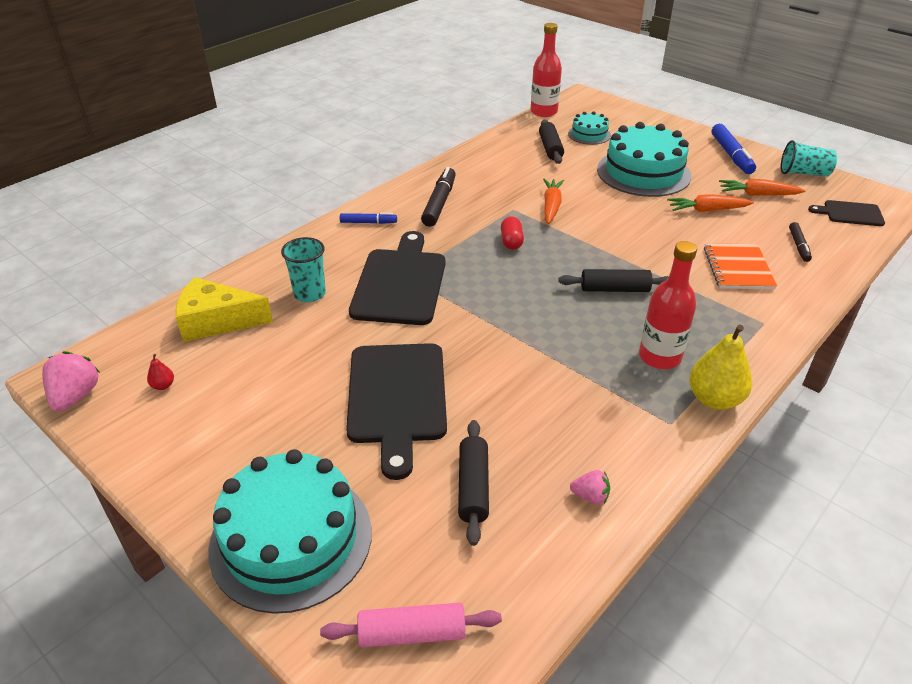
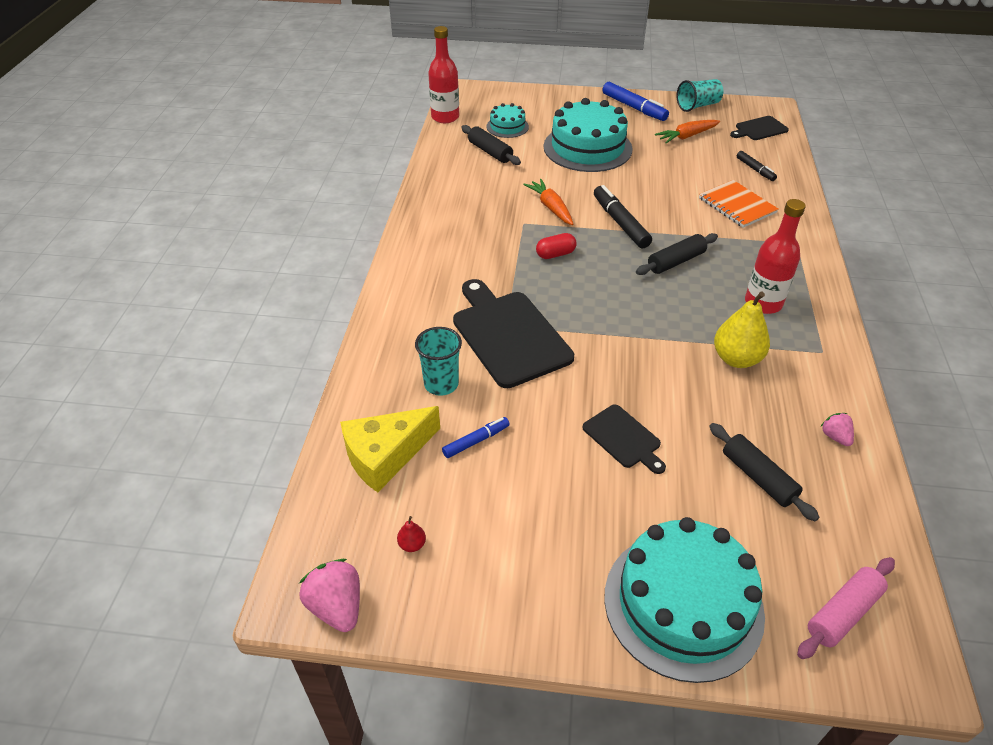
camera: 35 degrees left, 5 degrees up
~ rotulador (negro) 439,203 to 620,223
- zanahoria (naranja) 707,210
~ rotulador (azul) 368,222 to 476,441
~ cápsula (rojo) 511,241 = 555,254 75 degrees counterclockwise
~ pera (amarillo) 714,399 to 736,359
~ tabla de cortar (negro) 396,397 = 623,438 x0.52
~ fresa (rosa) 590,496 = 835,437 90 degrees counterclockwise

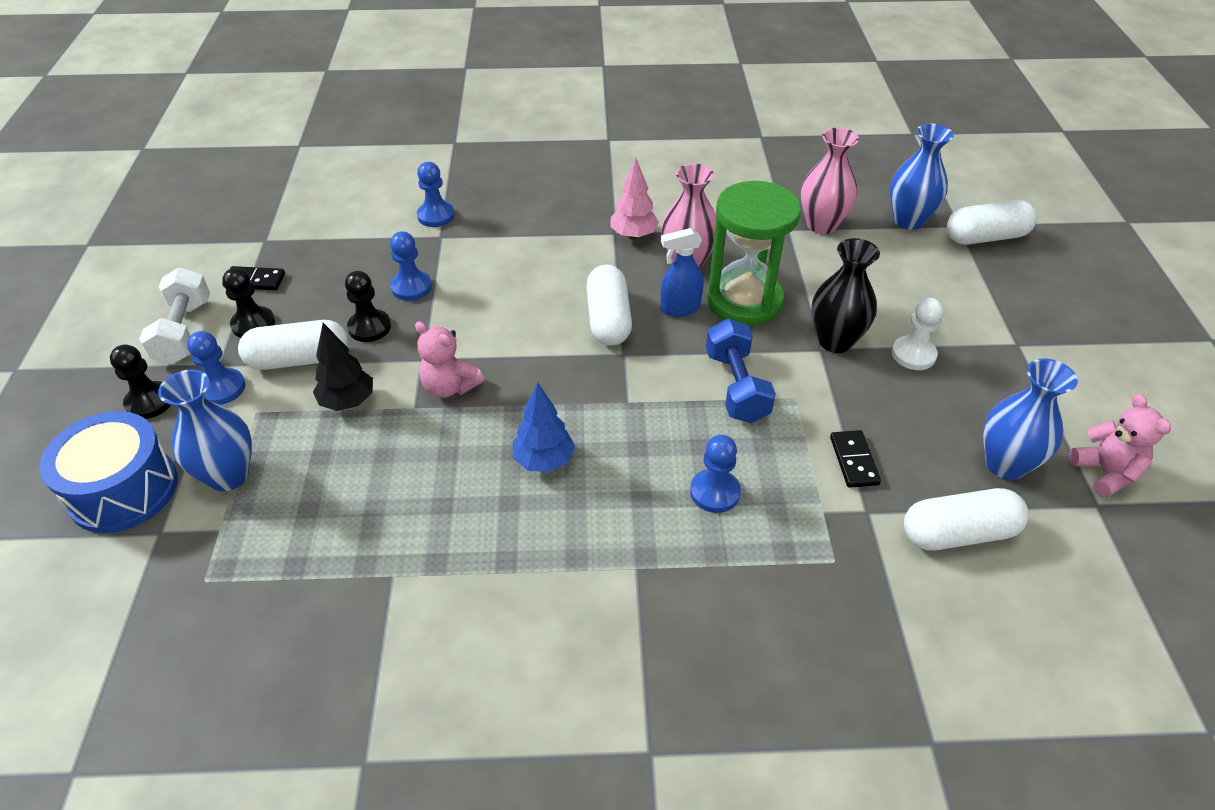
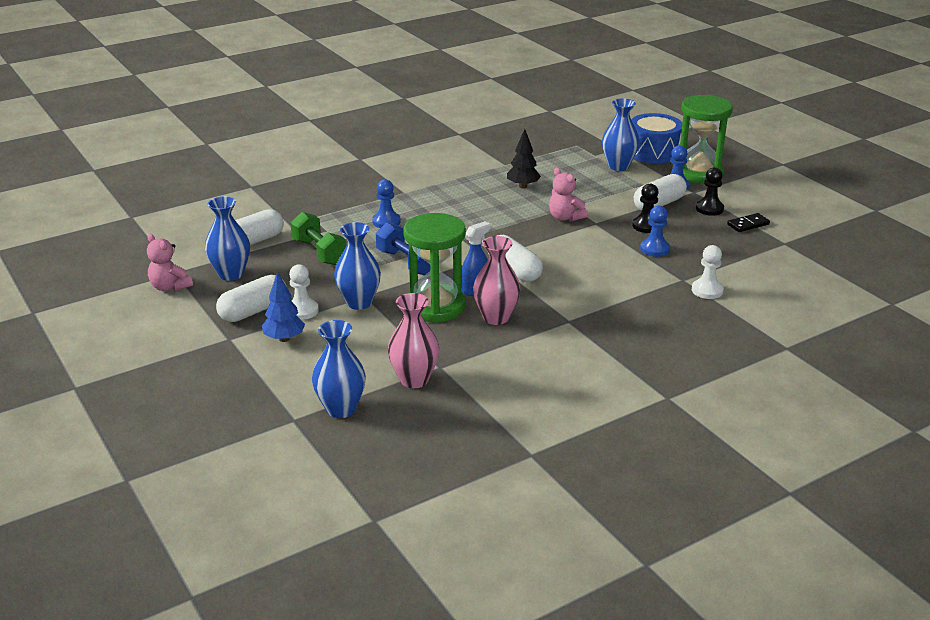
camera: 150 degrees right, 15 degrees down
- árbol (rosa) 633,235
~ peón (azul) 436,216 to peón (blanco) 707,290
~ cápsula (blanco) 986,237 to 253,311
~ florero (negro) 835,341 to florero (azul) 359,302
- mancuerna (blanco) 184,332
~ osito (rosa) 449,387 = 565,217 135 degrees counterclockwise
~ árbol (negro) 347,402 to 523,186
~ peón (negro) 150,402 to reloj de arena (verde) 698,173
~ árbol (azul) 544,461 to 284,339
~ ficha de dominó (negro) 854,461 to mancuerna (verde) 319,252

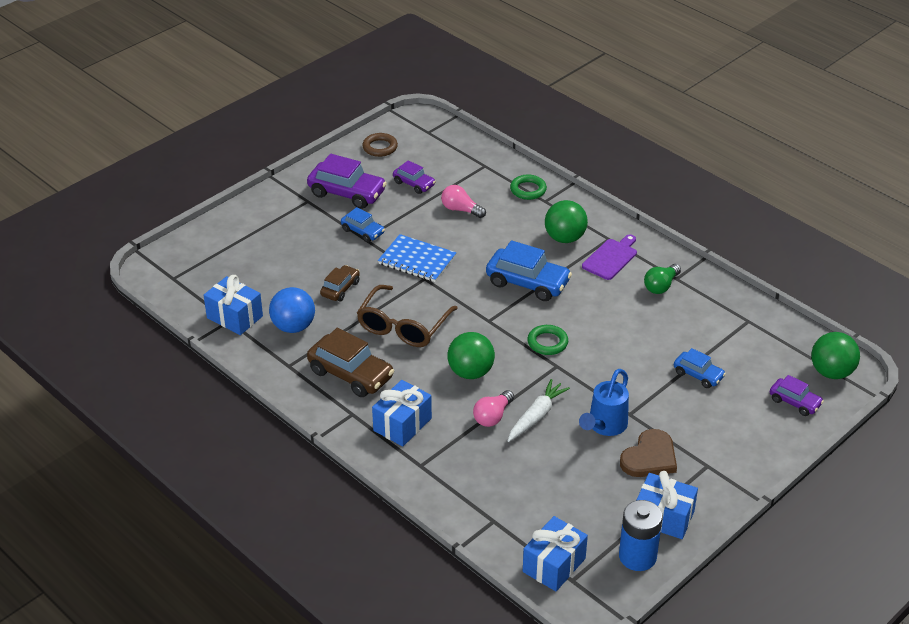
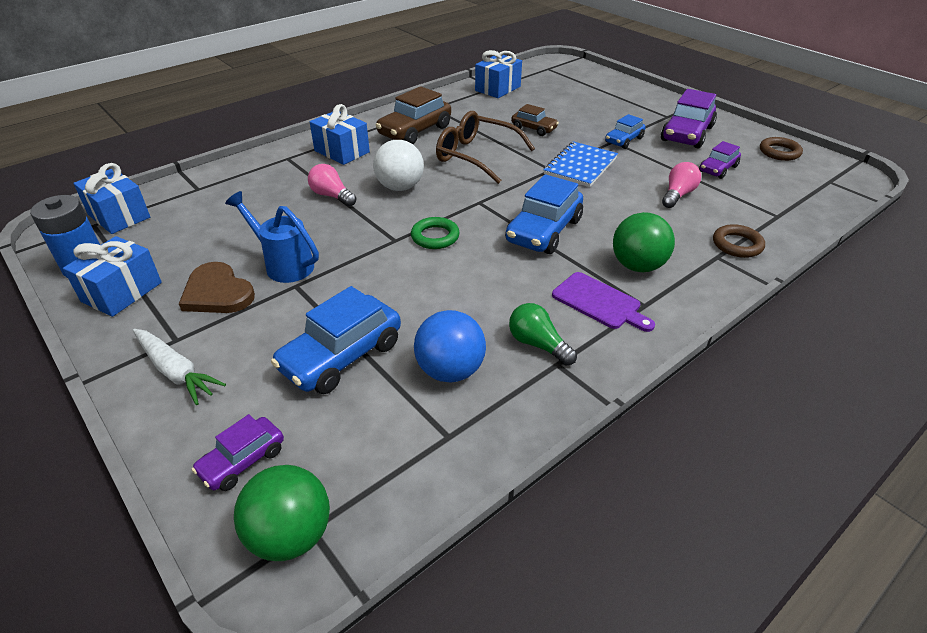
camera: 95 degrees right, 0 degrees up
~ anillo (verde) 528,190 to anillo (marrón) 737,245
~ pelota (azul) 293,327 to 450,371
~ pelota (verde) 470,372 to pelota (blanco) 400,187
~ coche (azul) 698,375 = 341,356 x1.74
~ zanahoria (blanco) 536,416 to 176,371

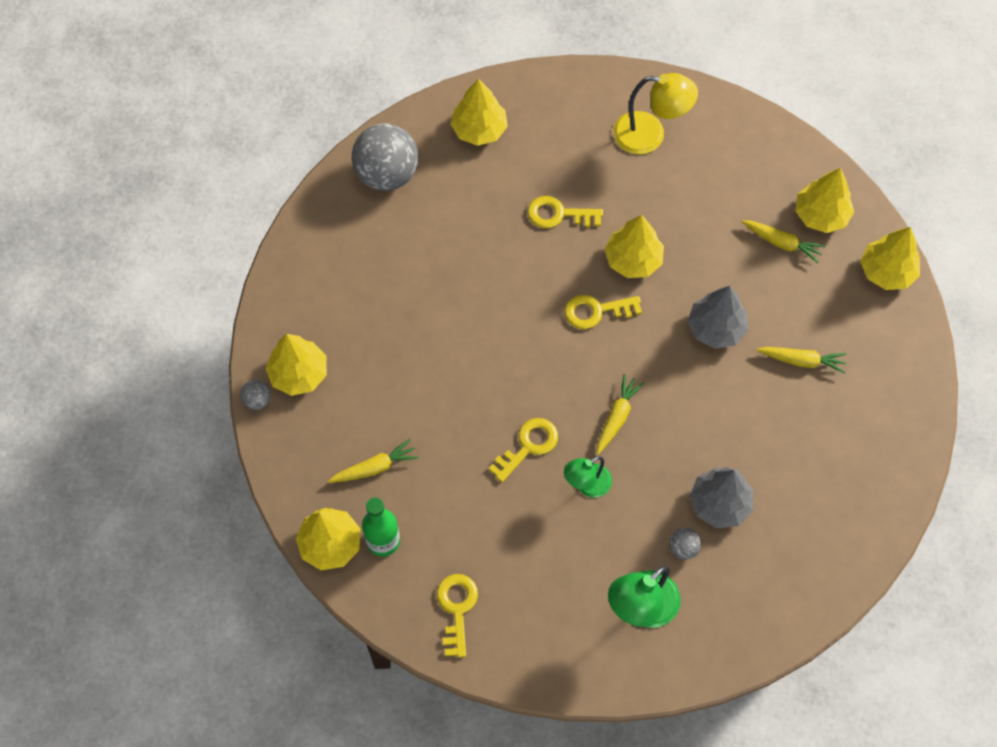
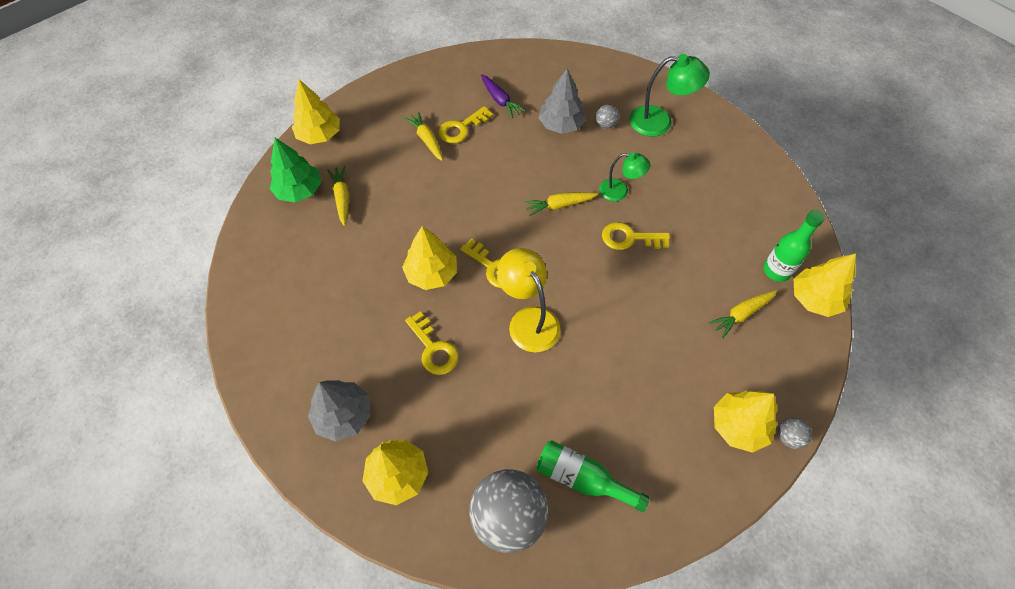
camera: 130 degrees left, 5 degrees down
~ lámpara (amarillo) 650,135 to 528,320
~ árbol (amarillo) 821,215 to árbol (verde) 299,190
~ árbol (gris) 716,328 to 343,415
~ zanahoria (amarillo) 374,468 = 741,314 60 degrees counterclockwise
~ llave (amarillo) 456,609 to 461,128
+ zanahoria (morado) 500,100
+ botella (verde) 583,479

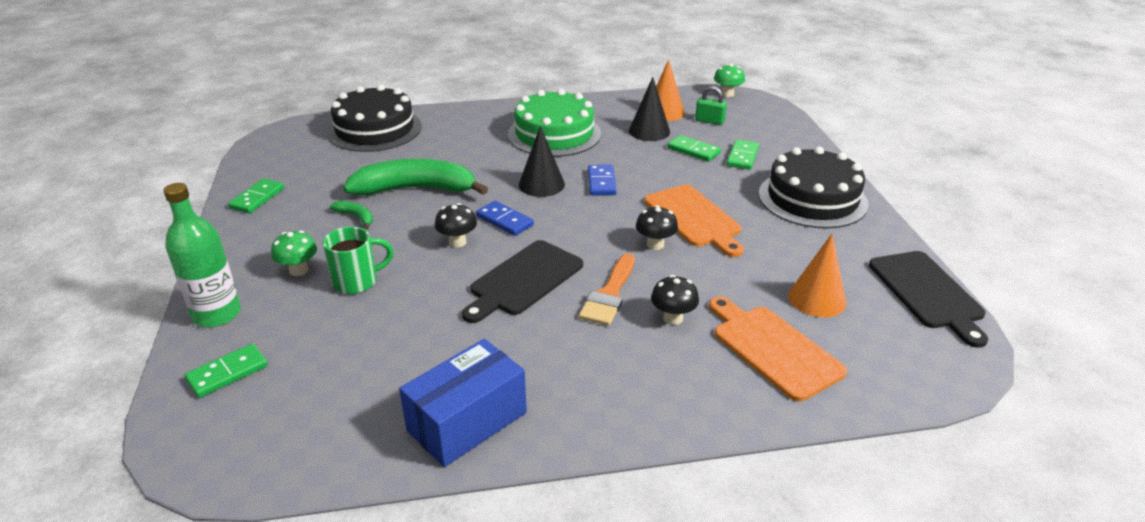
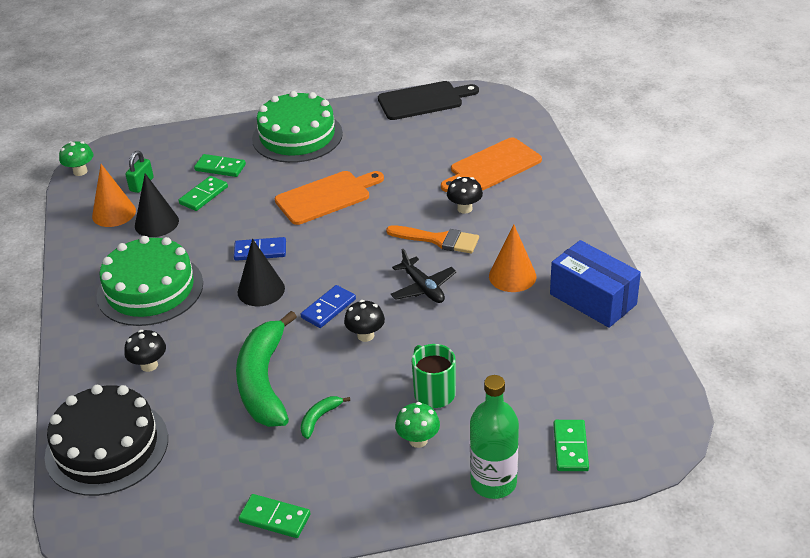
camera: 90 degrees left, 5 degrees up
~ tarta (negro) 812,198 to tarta (verde) 297,136
~ seta (negro) 655,244 to 149,365
~ cono (naranja) 817,299 to 512,276
~ tabla de cortar (negro) 523,280 to avión (negro) 423,288
~ ficha de dominó (verde) 227,373 = 570,447 45 degrees clockwise

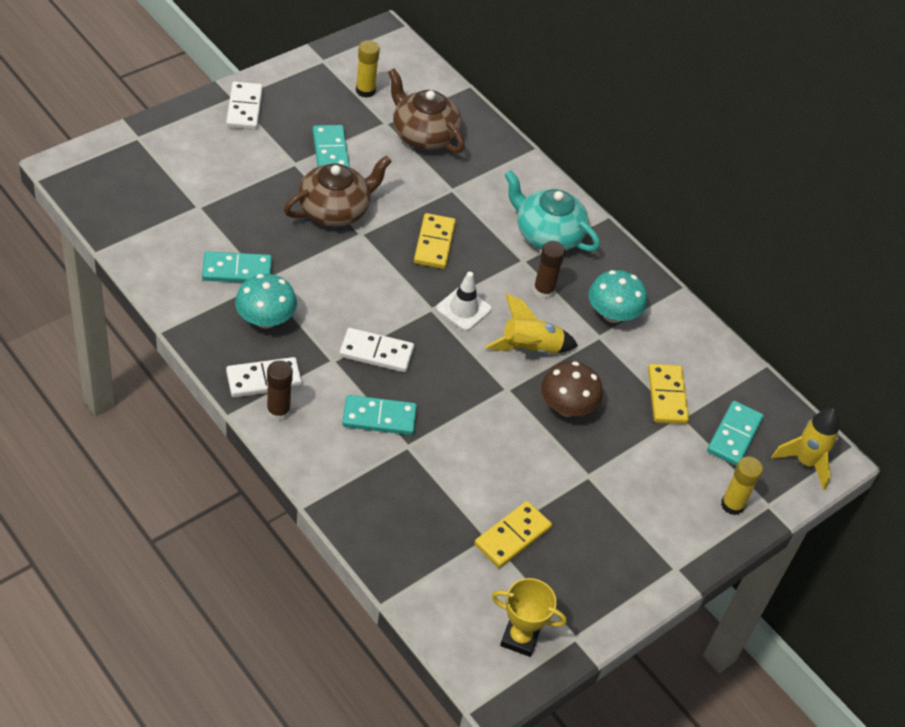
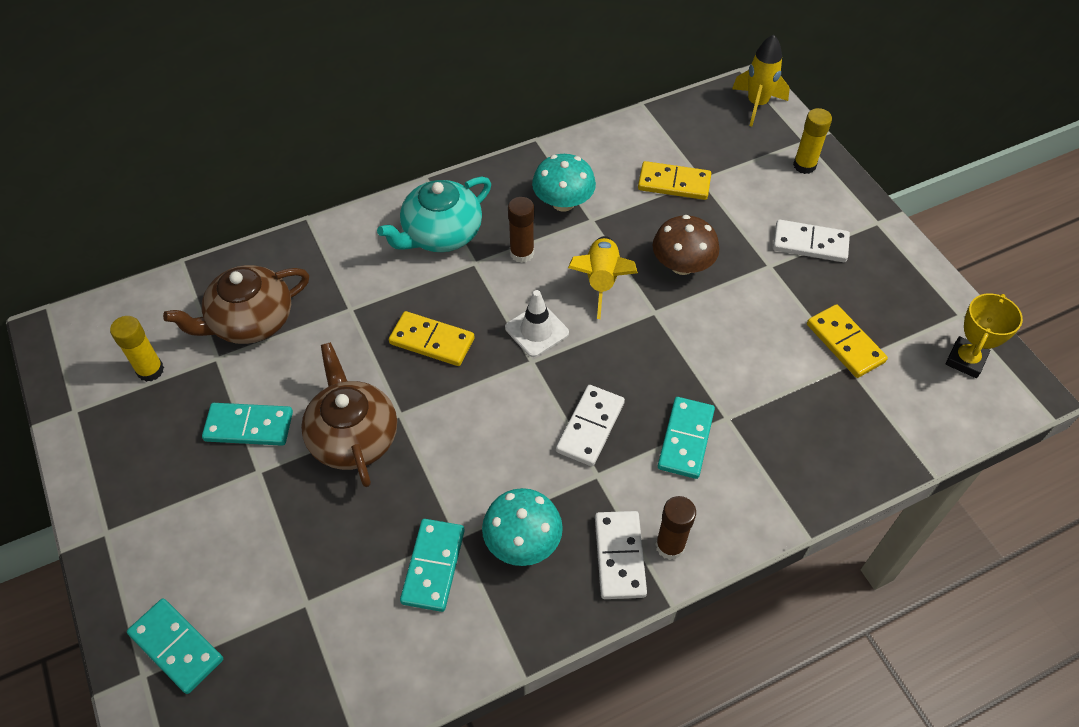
camera: 70 degrees left, 5 degrees up
~ ficha de dominó (blanco) 244,108 to 810,244
~ ficha de dominó (turquesa) 734,435 to 176,647

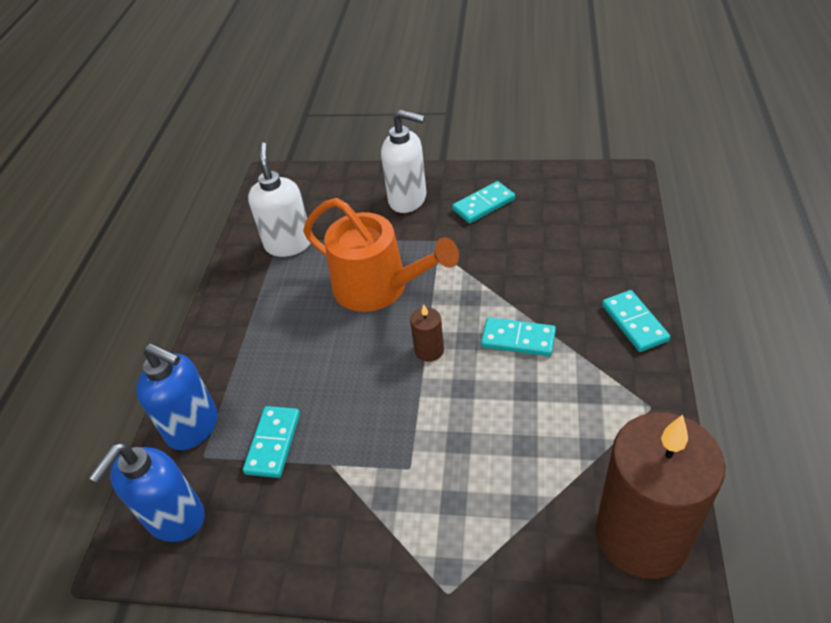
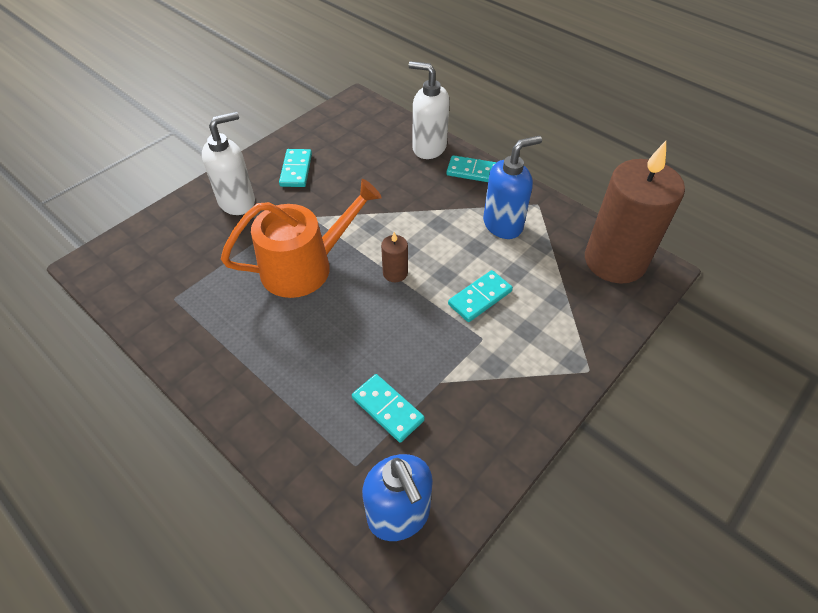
camera: 60 degrees left, 5 degrees up
~ dispensador de jabón (blanco) 288,244 to 429,148
~ ficha de dominó (turquesa) 518,339 to 480,298
~ dispensador de jabón (azul) 193,427 to 503,224

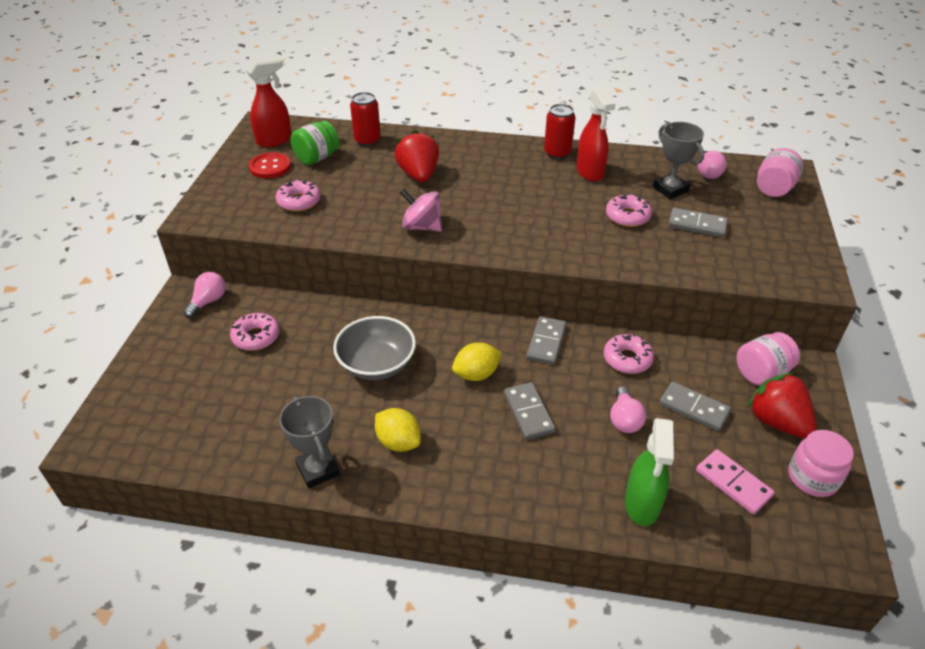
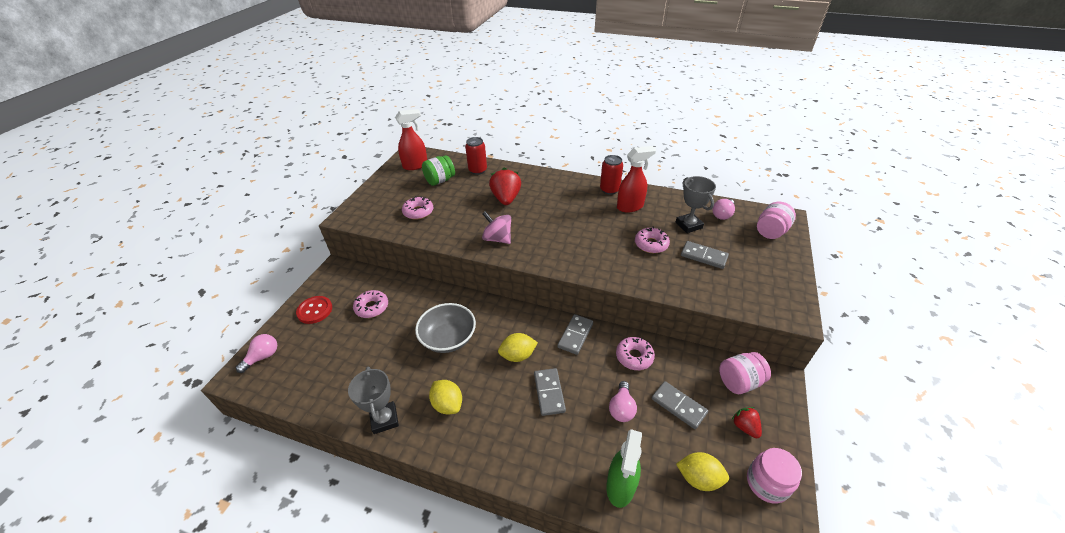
camera: 10 degrees right, 0 degrees up
~ pulverizador (rojo) 590,172 = 630,207 105 degrees counterclockwise
~ botón (rojo) 270,167 to 315,310
~ bombilla (rosa) 208,301 to 263,357
~ fresa (rojo) 777,422 = 744,427 x0.56
~ ficha de dominó (rosa) 733,483 to limón (amarillo) 698,478

